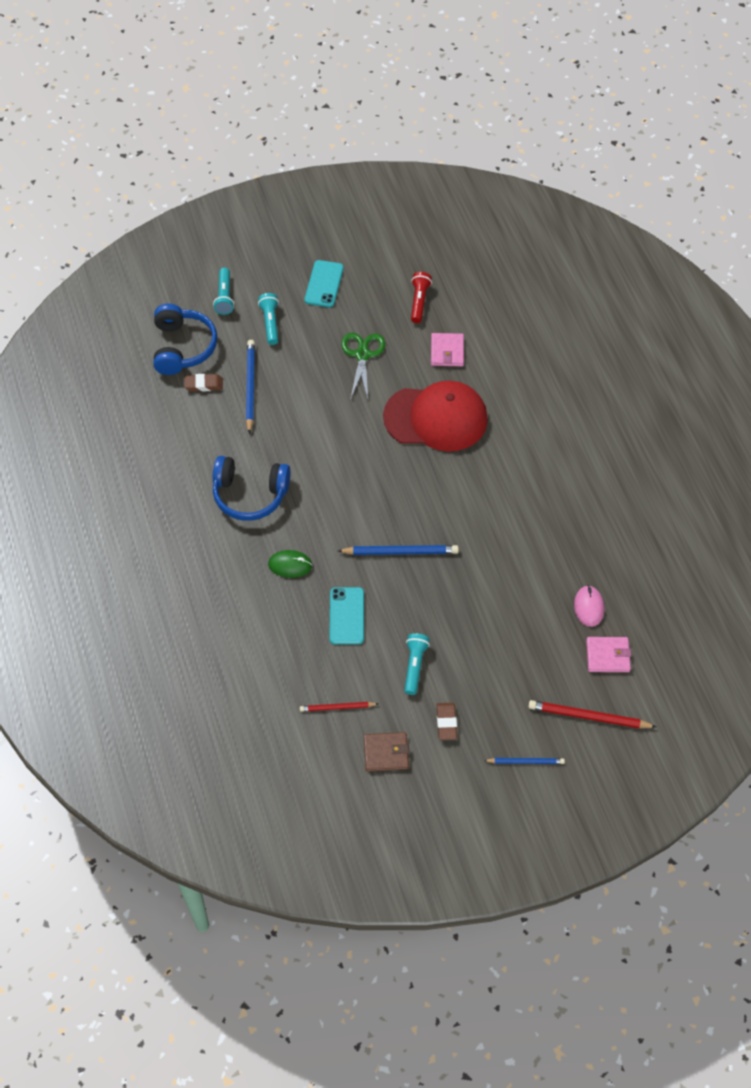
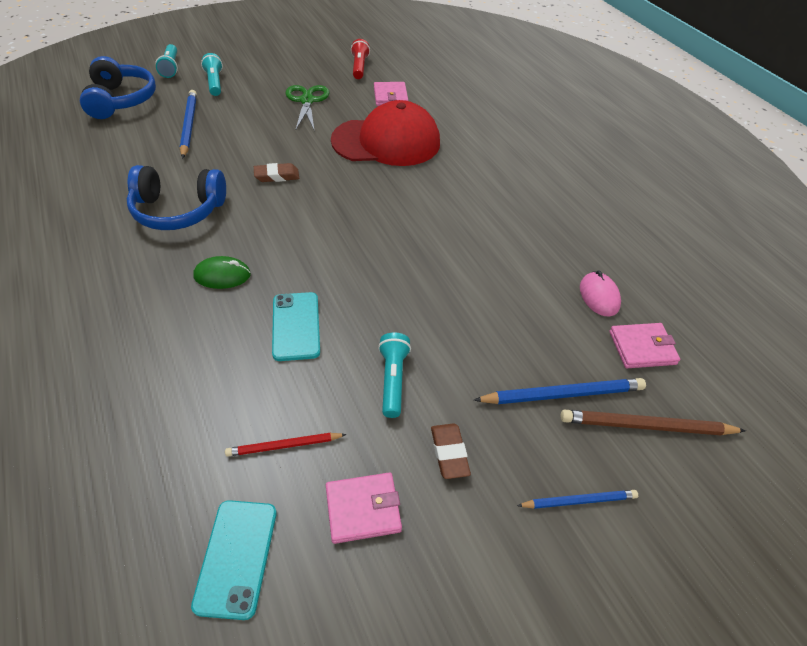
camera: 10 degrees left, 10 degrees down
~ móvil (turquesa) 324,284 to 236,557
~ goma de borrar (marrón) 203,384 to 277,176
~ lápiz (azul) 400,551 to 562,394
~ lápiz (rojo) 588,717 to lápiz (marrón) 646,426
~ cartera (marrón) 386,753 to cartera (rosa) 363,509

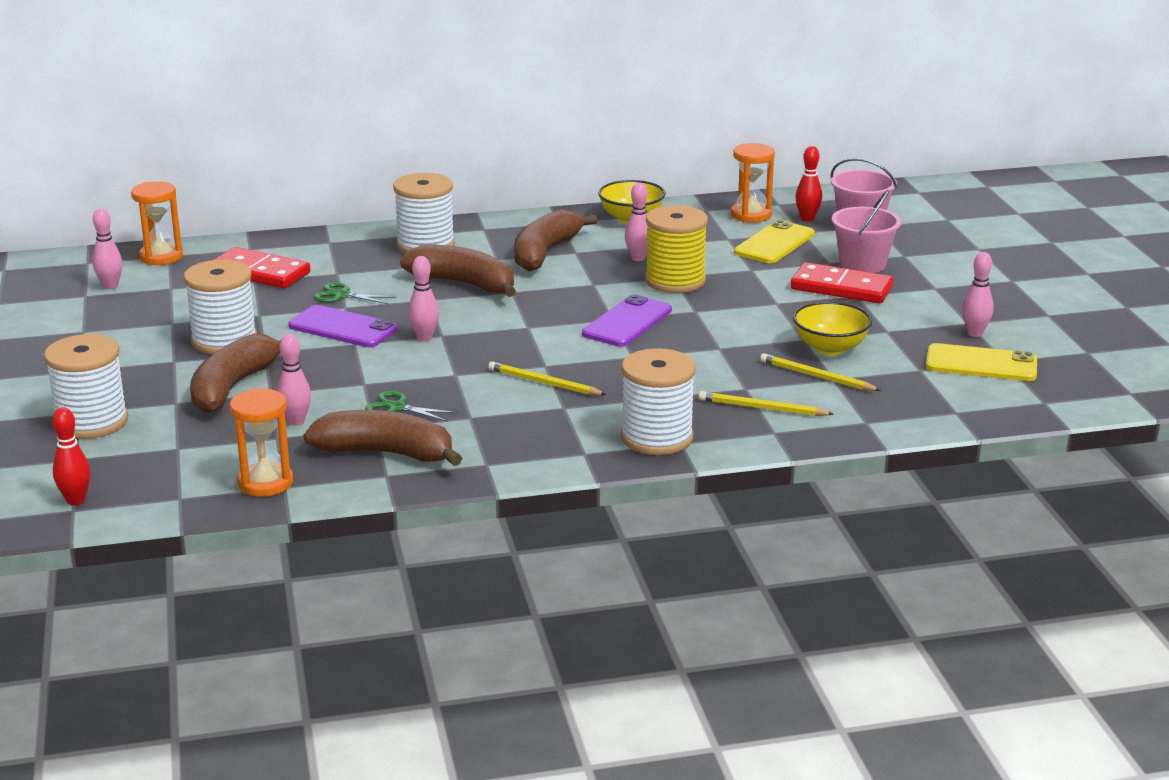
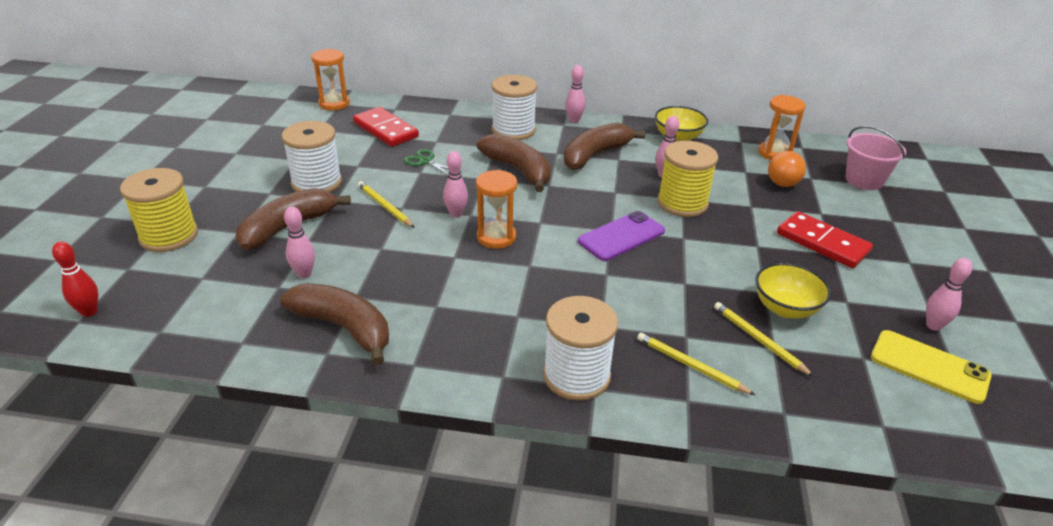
camera: 20 degrees right, 10 degrees up
- bolo (rojo) 807,219
- balde (rosa) 862,264
~ bolo (rosa) 110,286 to 574,120
~ móvil (amarillo) 774,243 to pelota (naranja) 782,184
- móvil (morado) 343,328
~ carrete (blanco) 92,422 to carrete (amarillo) 169,236
~ lápiz (amarillo) 544,383 to 384,206
~ reloj de arena (naranja) 265,483 to 496,237
- tijeras (verde) 397,407

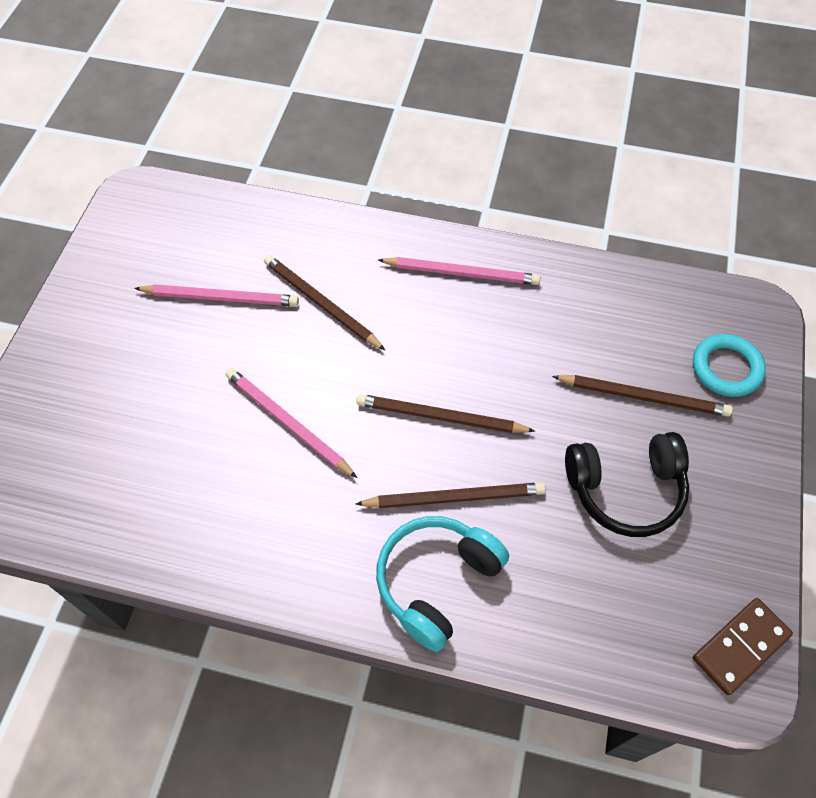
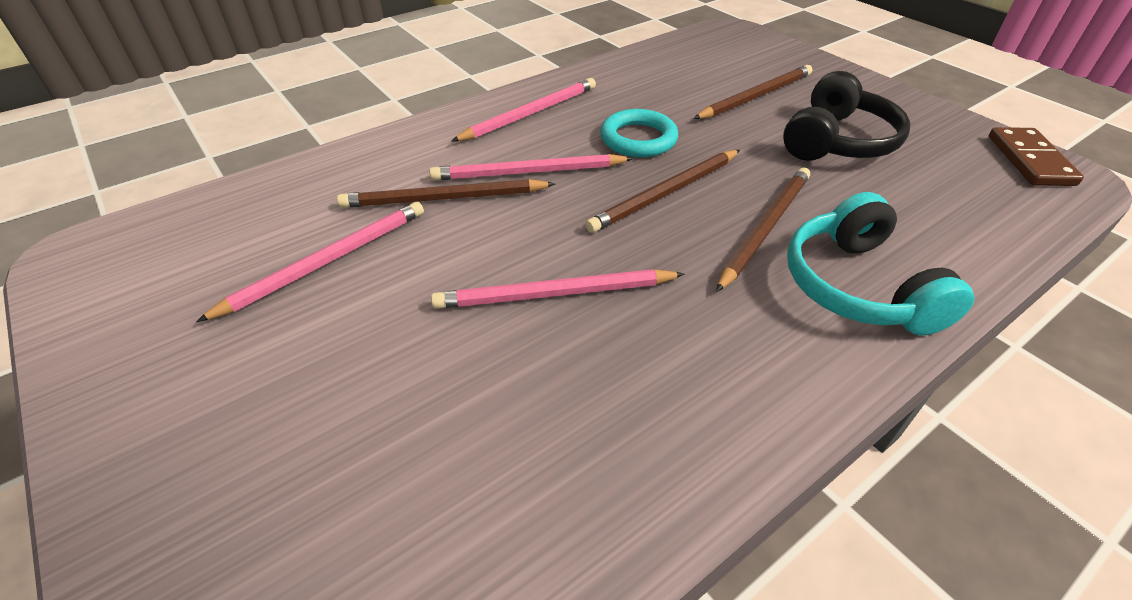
camera: 50 degrees left, 15 degrees down
~ anillo (turquesa) 726,368 to 638,139
+ lápiz (rosa) 528,172

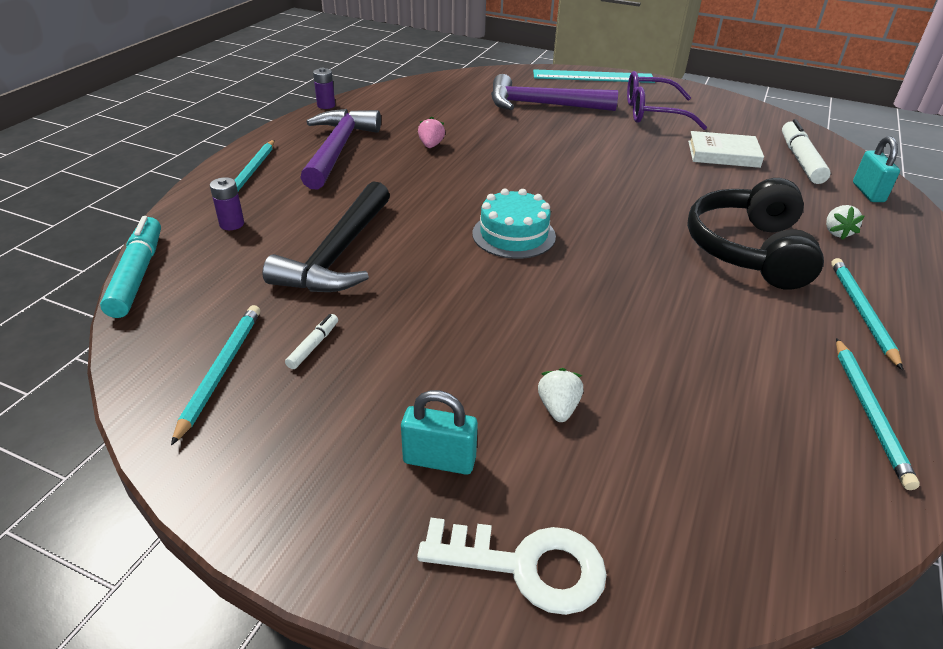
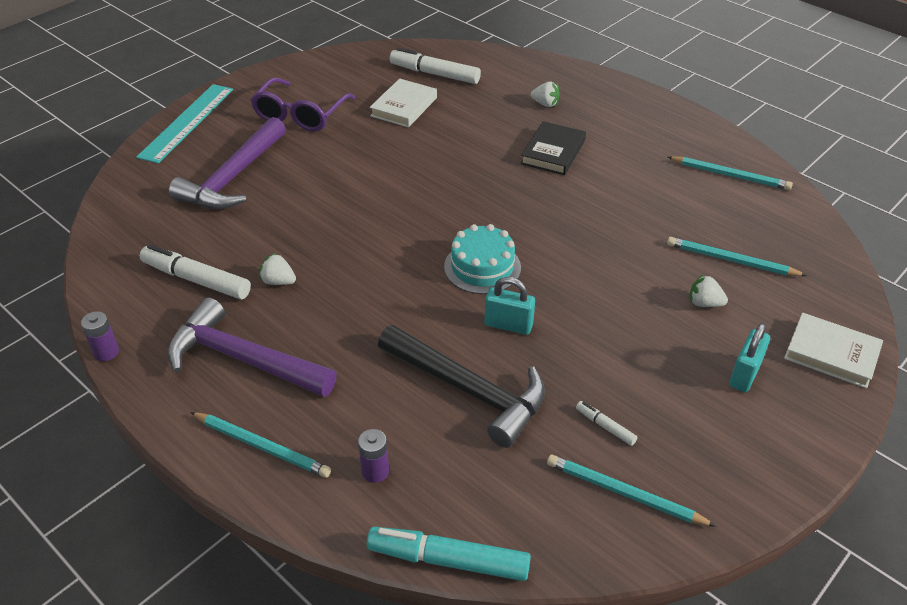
camera: 70 degrees left, 5 degrees up
~ fresa (rosa) 431,145 to fresa (blanco) 278,281
~ candado (turquesa) 868,192 to 508,325
~ auriculares (negro) 748,250 to libro (negro) 553,152
~ lápiz (turquesa) 861,312 to 731,260
~ llave (blanco) 527,566 to libro (blanco) 831,354
+ rotulador (blanco) 196,280

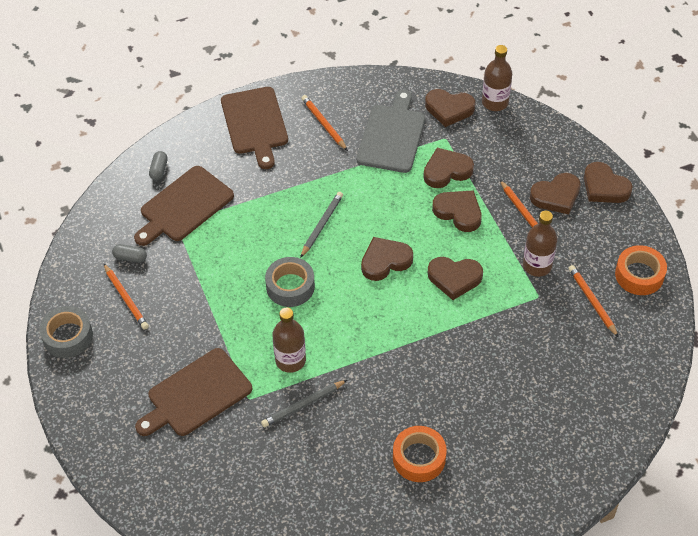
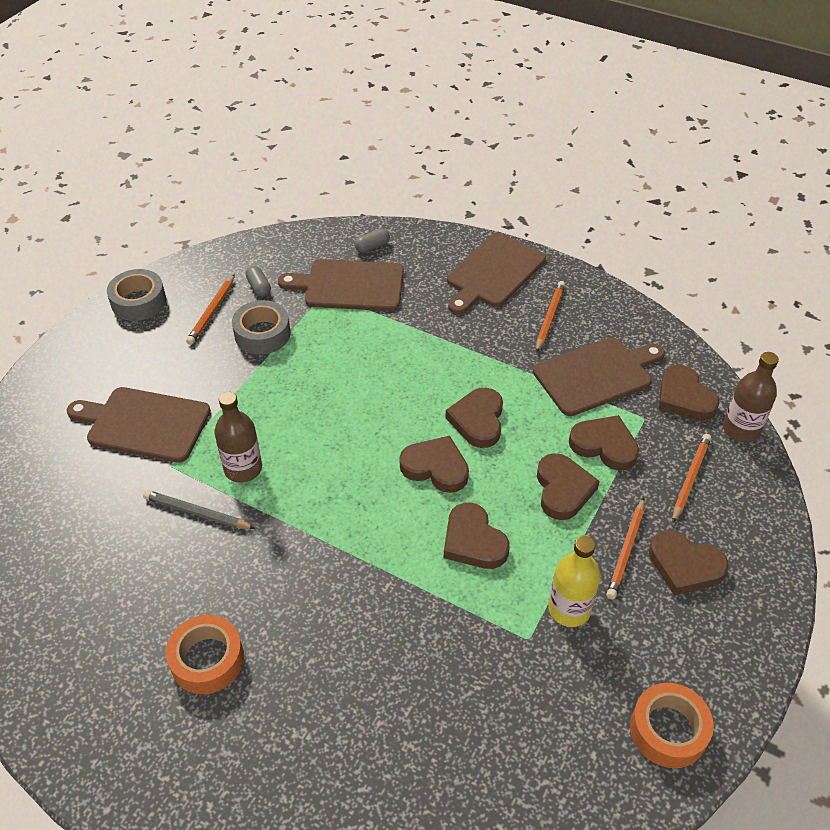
camera: 50 degrees right, 5 degrees down
~ tabla de cortar (gris) 392,136 to tabla de cortar (marrón) 596,375
~ corazón (marrón) 604,187 to 478,420
- lápiz (gris) 322,225
~ botella (marrón) 537,266 to botella (amarillo) 569,609
~ cinta adhesiva (gris) 290,286 to 262,334
~ lápiz (naranja) 592,301 to 690,478

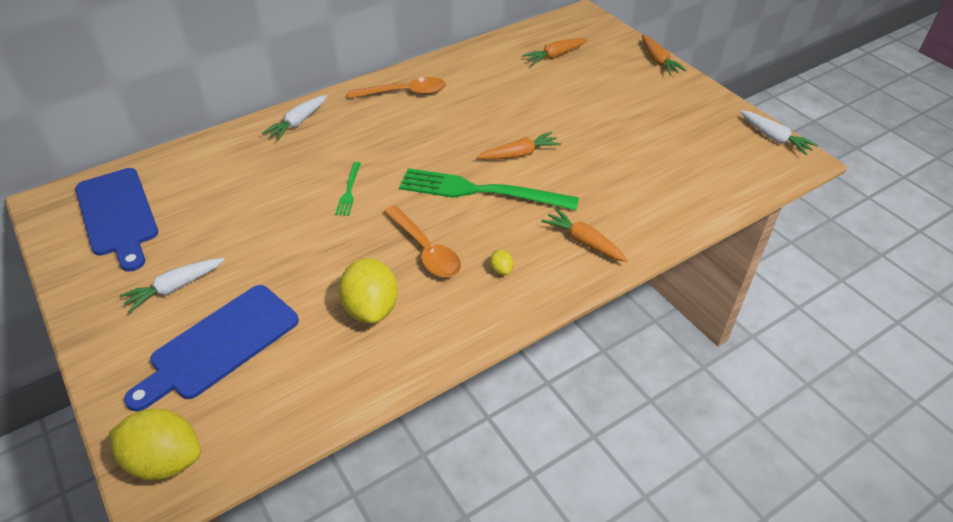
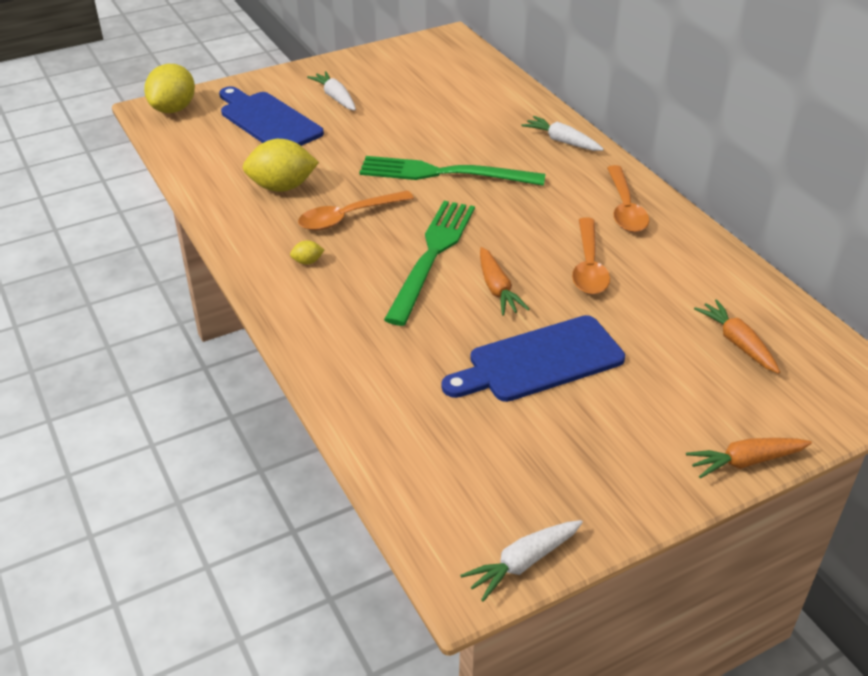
camera: 95 degrees right, 5 degrees down
~ tenedor (verde) 349,191 = 445,173 x2.27
~ tabla de cortar (azul) 118,215 to 539,361
- zanahoria (naranja) 584,242
+ cuchara (naranja) 588,266

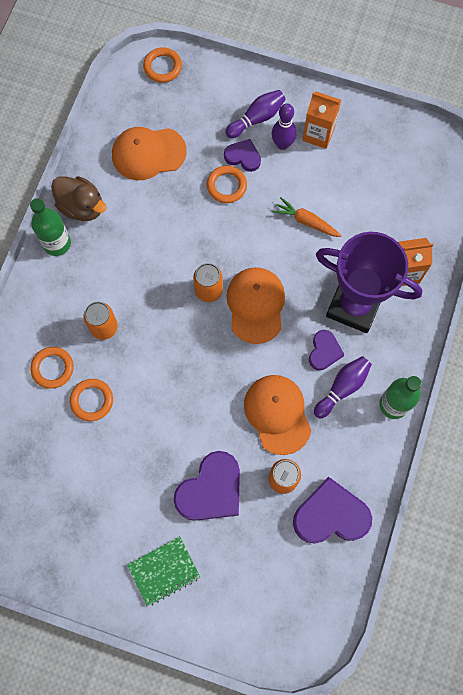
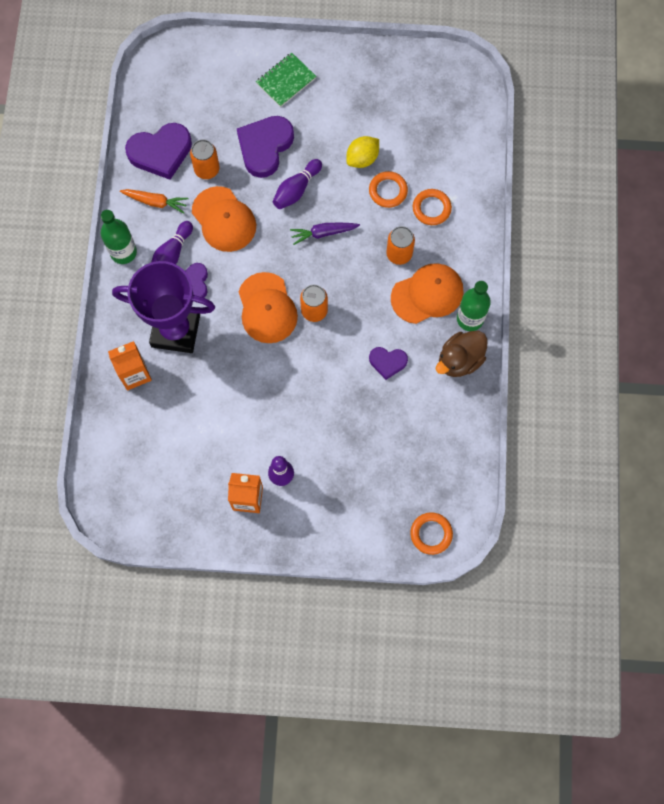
camera: 165 degrees right, 0 degrees up
~ bolo (morado) 257,118 to 296,190
~ gorra (naranja) 148,153 to 427,294
~ corazón (morado) 243,157 to 387,362
- anillo (naranja) 226,186
~ pato (marrón) 82,207 = 459,360 60 degrees counterclockwise
~ zanahoria (naranja) 306,221 to 156,202
+ limón (amarillo) 362,159
+ zanahoria (morado) 323,233

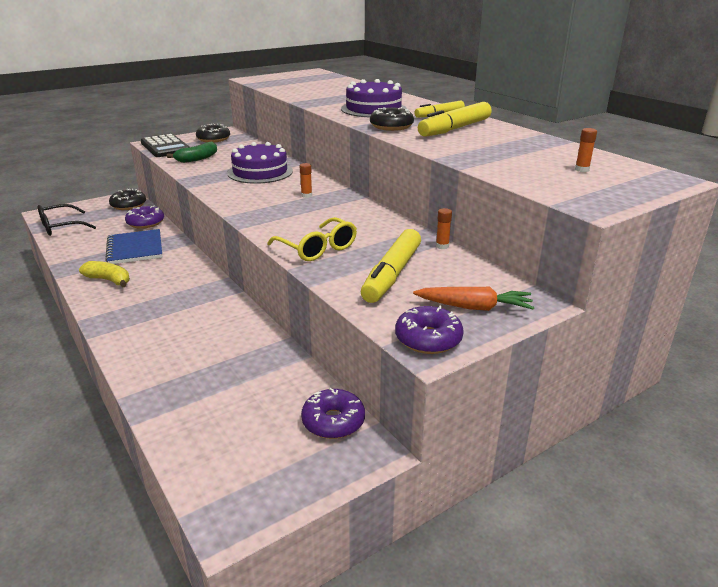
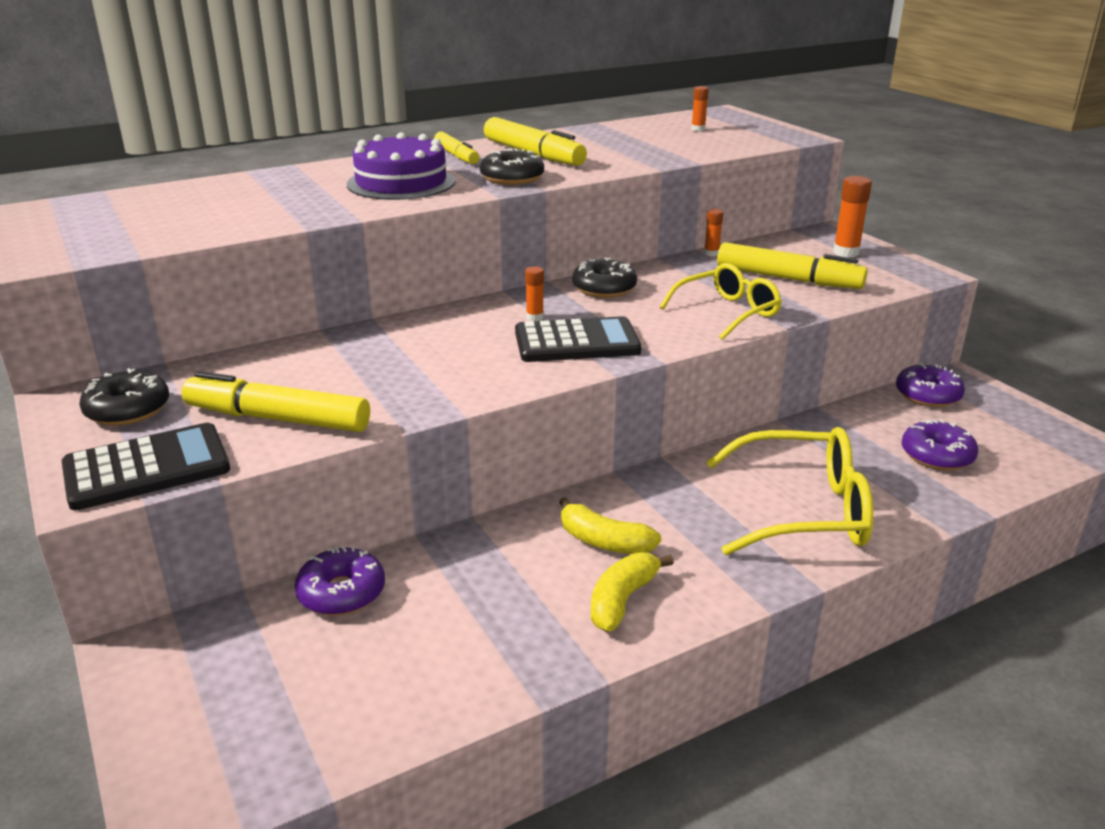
camera: 85 degrees left, 0 degrees up
~ plátano (verde) 197,159 to rotulador (amarillo) 278,419
- tarta (morado) 260,172
~ rosquilla (negro) 128,205 to 604,288
- gafas (negro) 61,227
- cuaderno (azul) 135,249
~ zanahoria (naranja) 474,307 to barra de pegamento (naranja) 846,252
~ rosquilla (morado) 428,339 to 937,456
+ calculadora (negro) 576,342
+ gafas (amarillo) 802,510
+ plátano (amarillo) 604,542

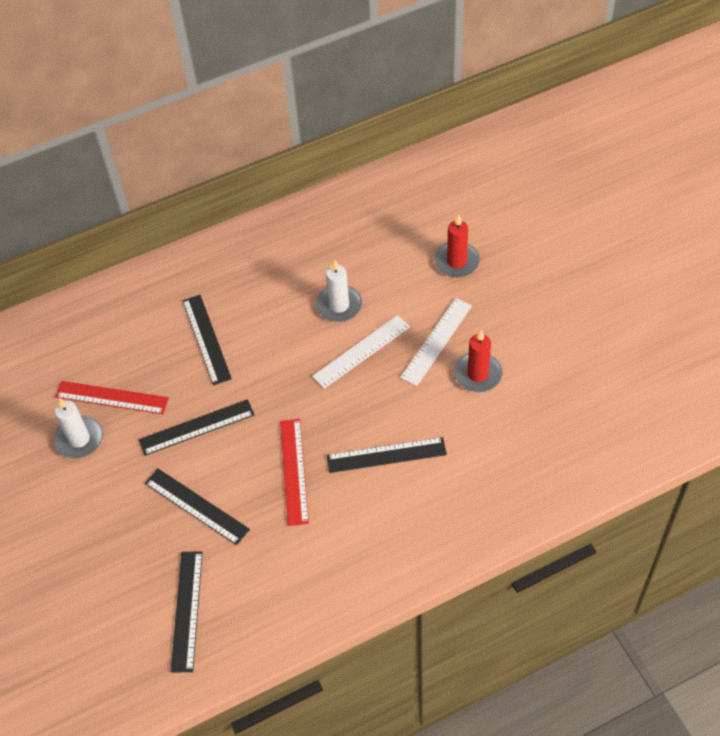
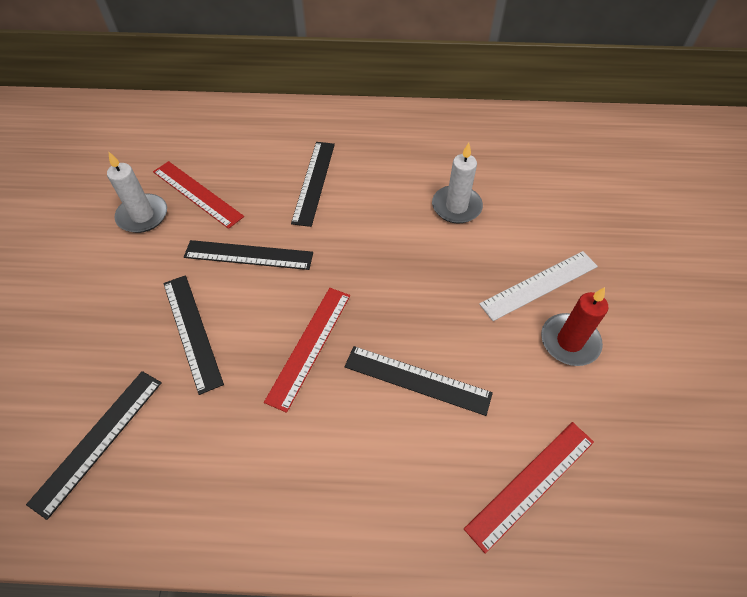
camera: 25 degrees right, 0 degrees up
- vela (rojo) 456,262
- regla (blanco) 361,351
+ regla (rojo) 531,484

